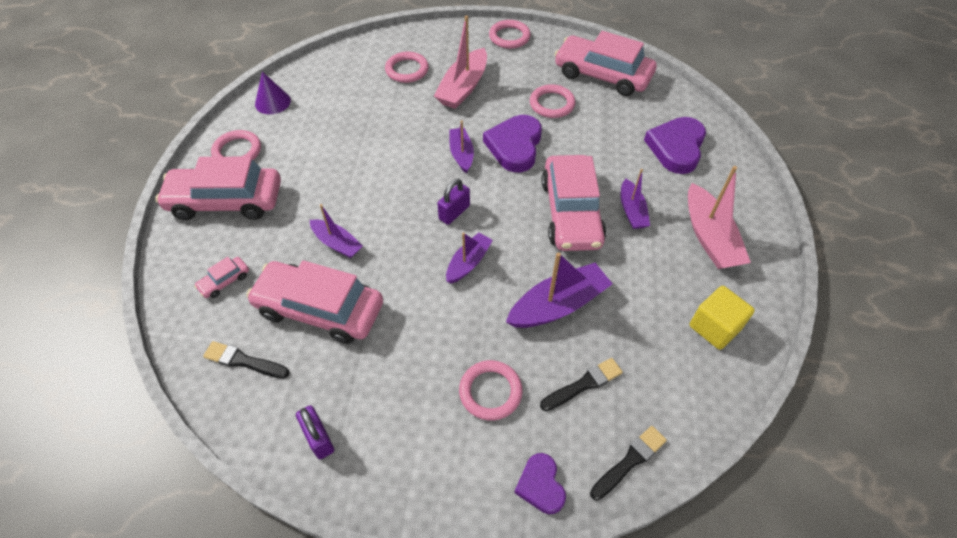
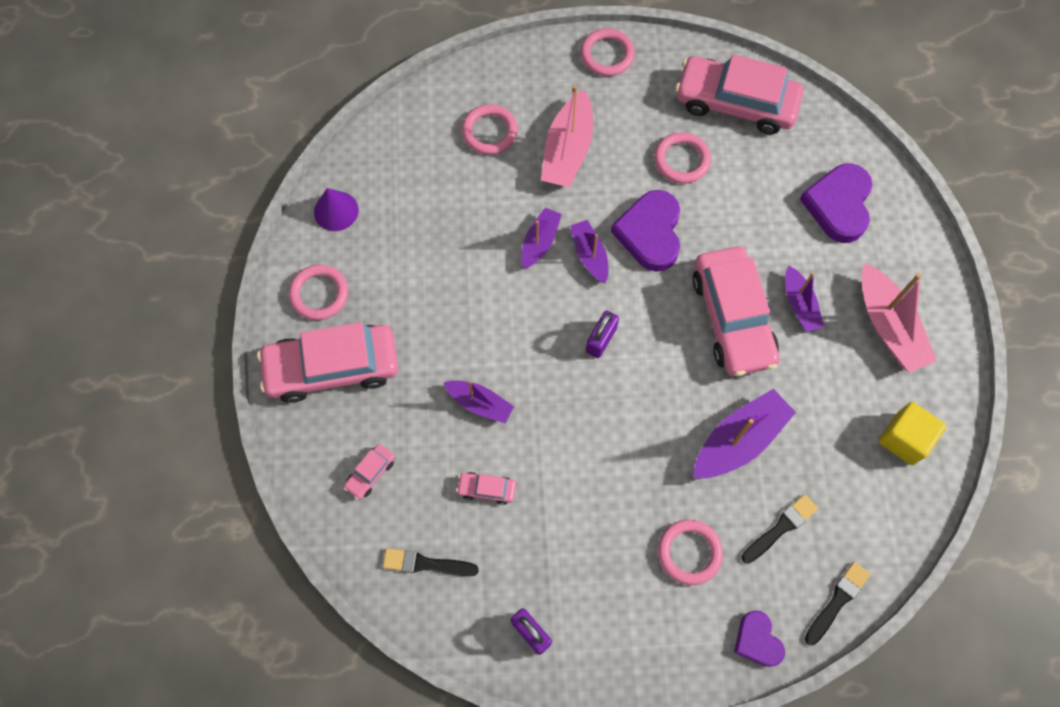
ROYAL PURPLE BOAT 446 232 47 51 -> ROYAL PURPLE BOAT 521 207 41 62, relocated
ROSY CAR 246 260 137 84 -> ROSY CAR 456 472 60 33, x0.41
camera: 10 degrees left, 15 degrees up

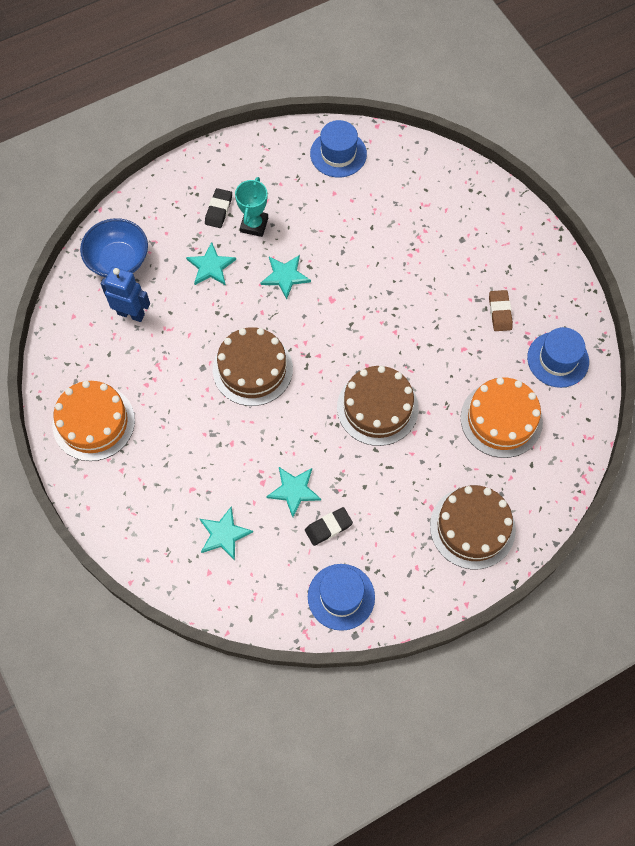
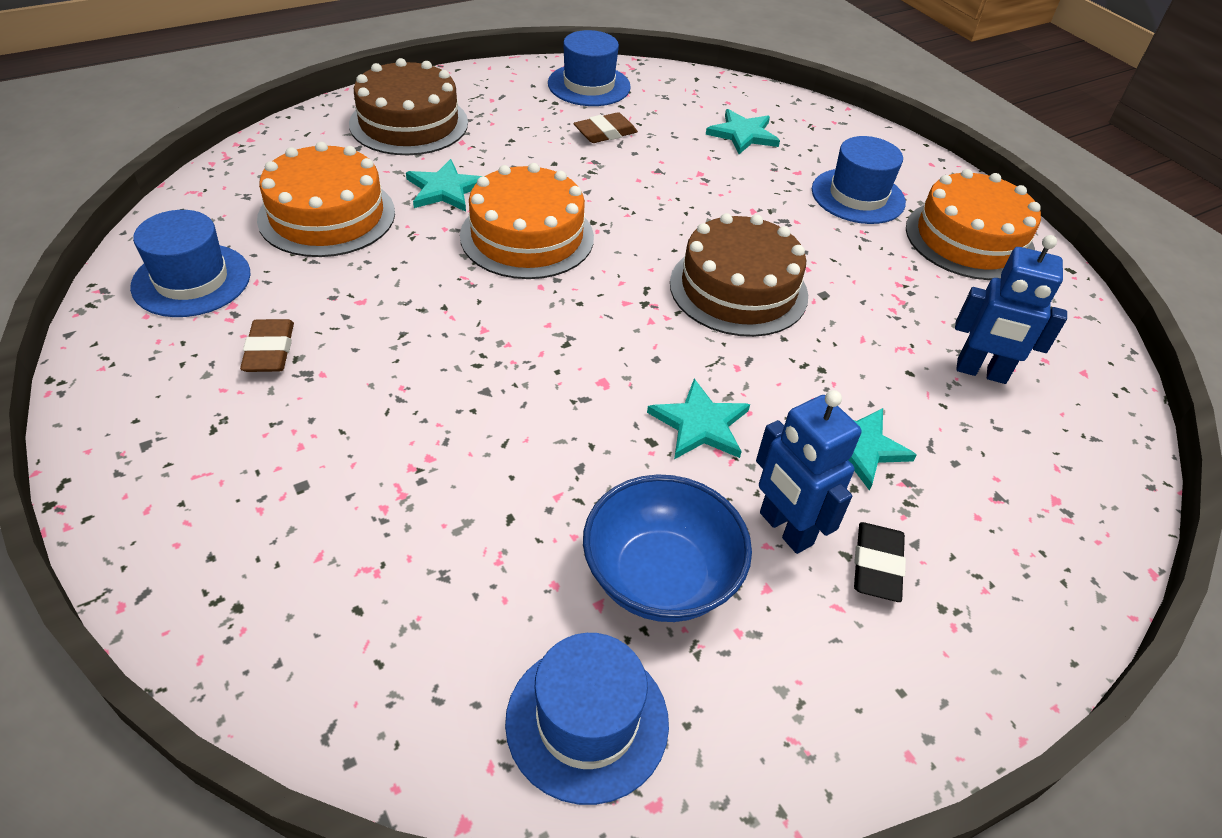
none -> BLUE TALL HAT 812 136 94 88
BLUE DEEP DISH 80 218 68 60 -> BLUE DEEP DISH 583 474 169 148, relocated
TEAL FIVE-POINTED STAR 266 467 55 50 -> TEAL FIVE-POINTED STAR 406 159 78 53, relocated
TEAL PRIZE CUP 235 177 33 60 -> BLUE ROBOT FIGURE 756 390 106 164
BLACK PENCIL ERASER 305 507 48 39 -> RUSSET PENCIL ERASER 573 112 65 31
RUSSET GATEAU 337 366 82 80 -> ORANGE-COLOURED GATEAU 460 163 134 116
camera: 175 degrees right, 20 degrees down

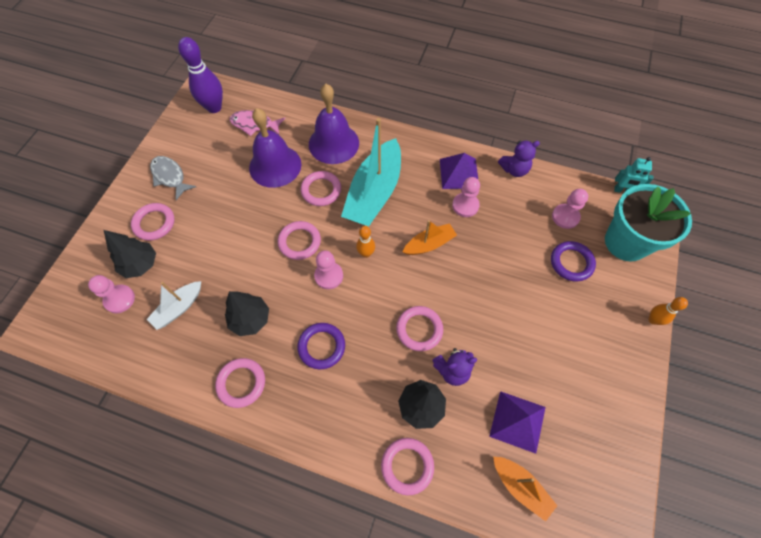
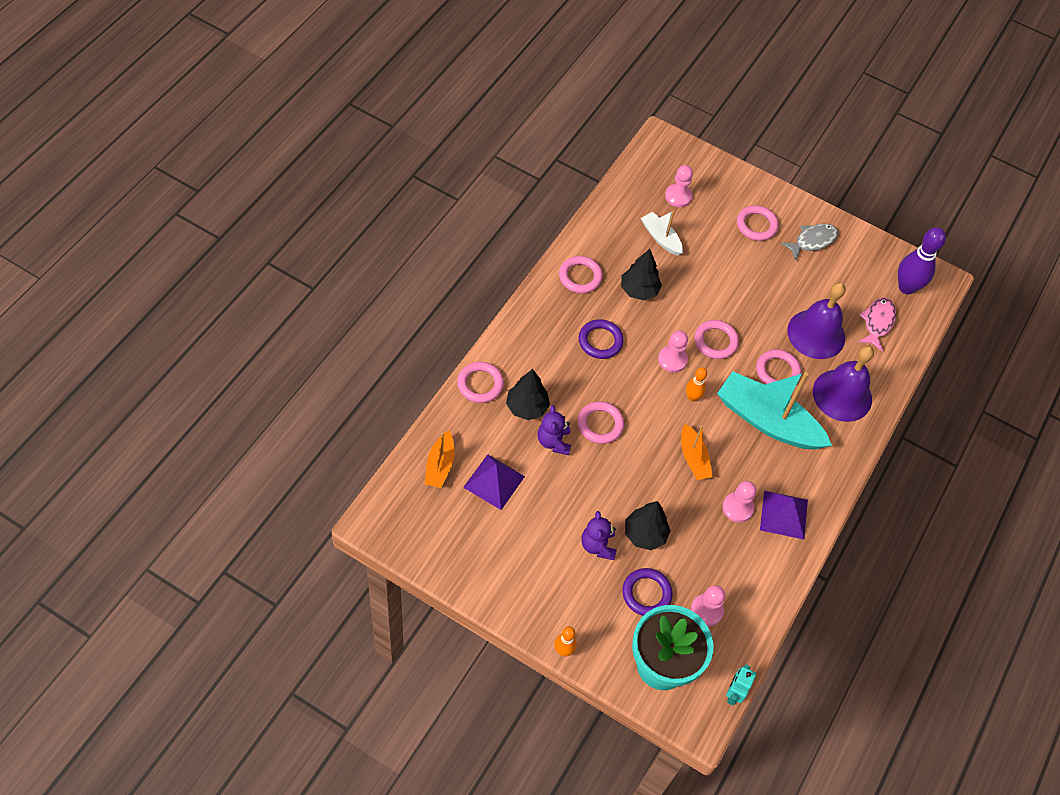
BLACK FIR TREE 104 230 52 48 -> BLACK FIR TREE 625 501 46 49, relocated
ROYAL PURPLE TEDDY BEAR 498 140 42 37 -> ROYAL PURPLE TEDDY BEAR 581 511 36 49, relocated
ORANGE-COLOURED BOAT 493 457 64 64 -> ORANGE-COLOURED BOAT 425 430 29 58, 45 degrees counterclockwise
camera: 95 degrees right, 5 degrees down

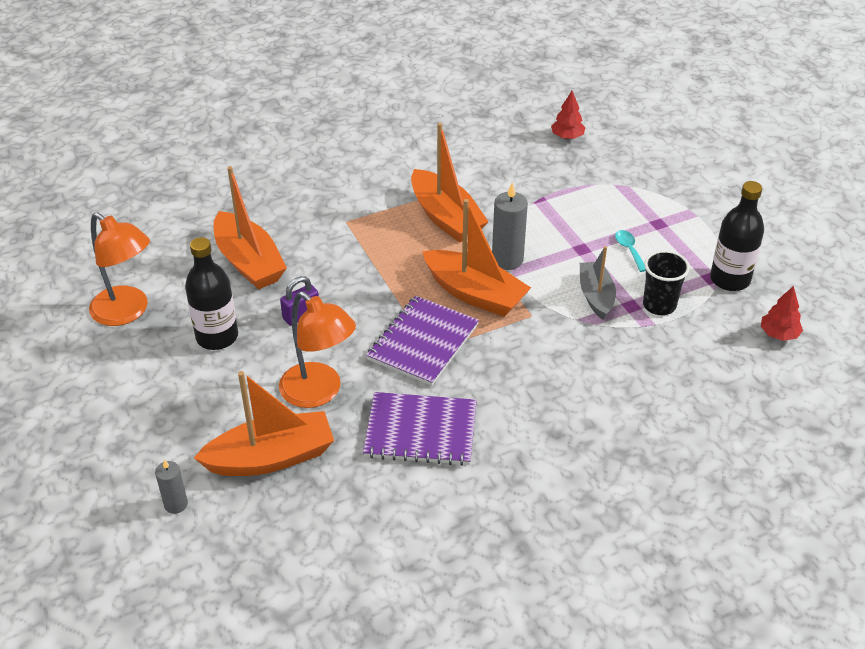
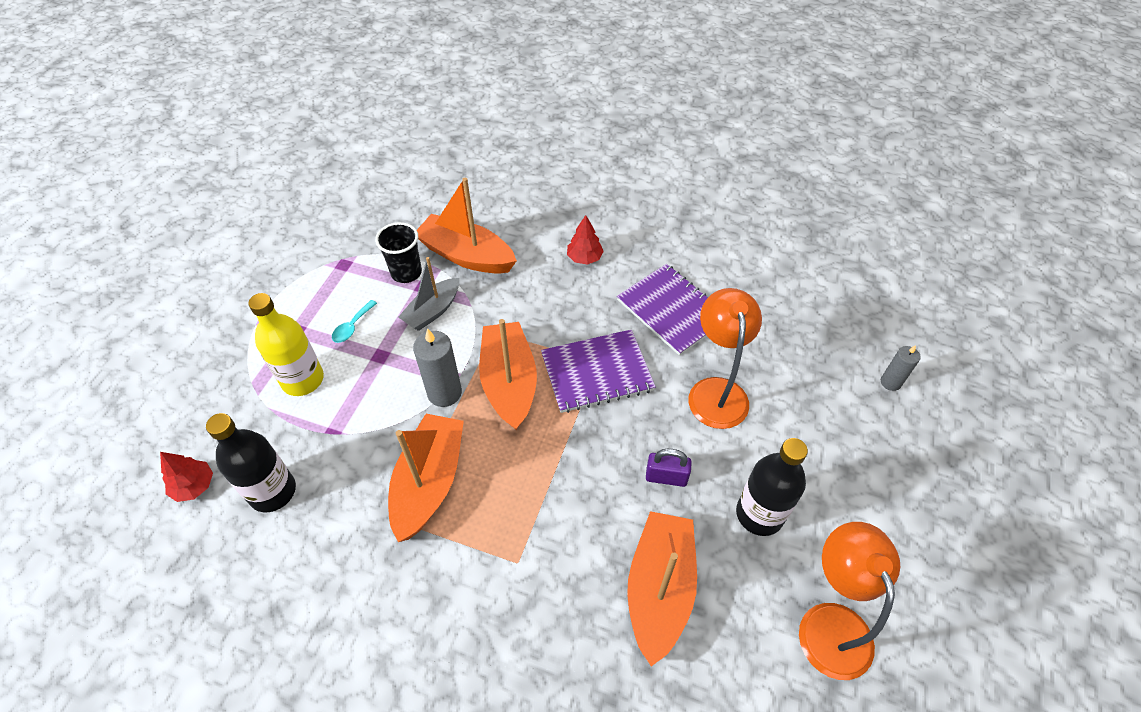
none -> BRIGHT YELLOW FLASK 248 293 76 103
ORANGE-COLOURED BOAT 194 371 140 105 -> ORANGE-COLOURED BOAT 417 178 100 96, relocated
BLACK FLASK 710 181 54 110 -> BLACK FLASK 206 413 90 99, relocated
RED FIR TREE 761 286 42 55 -> RED FIR TREE 567 215 37 50, relocated
camera: 135 degrees left, 10 degrees up

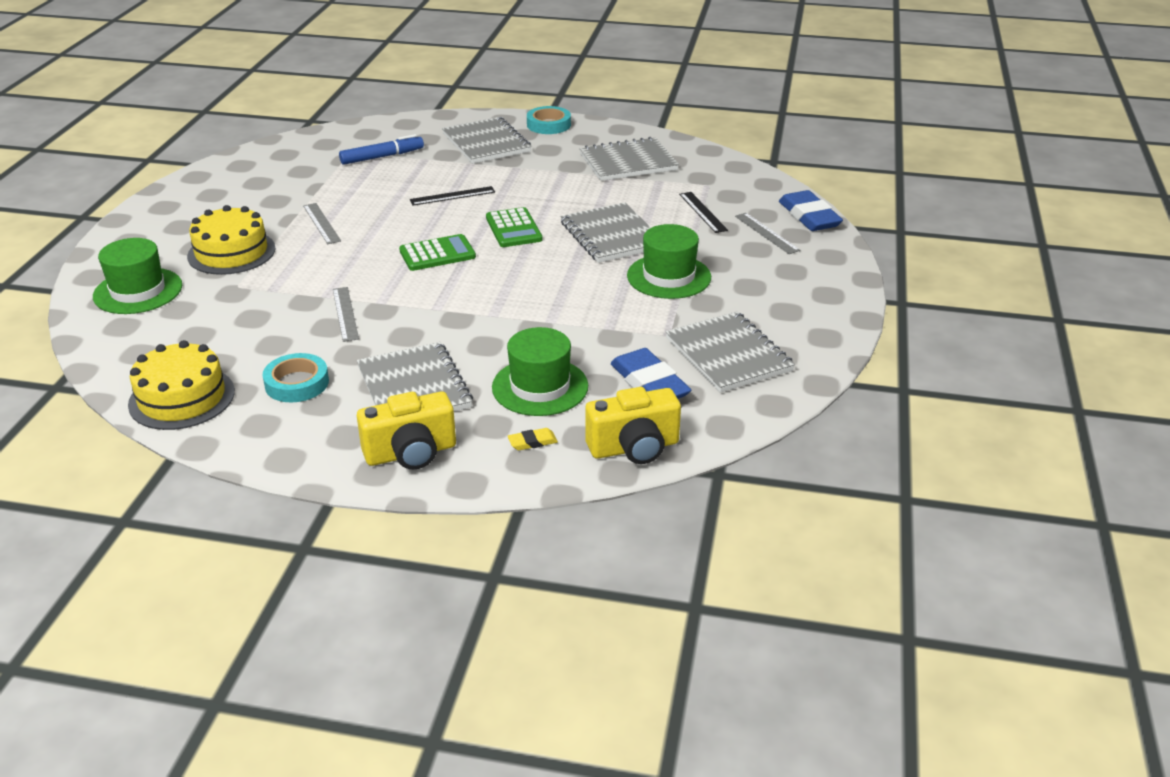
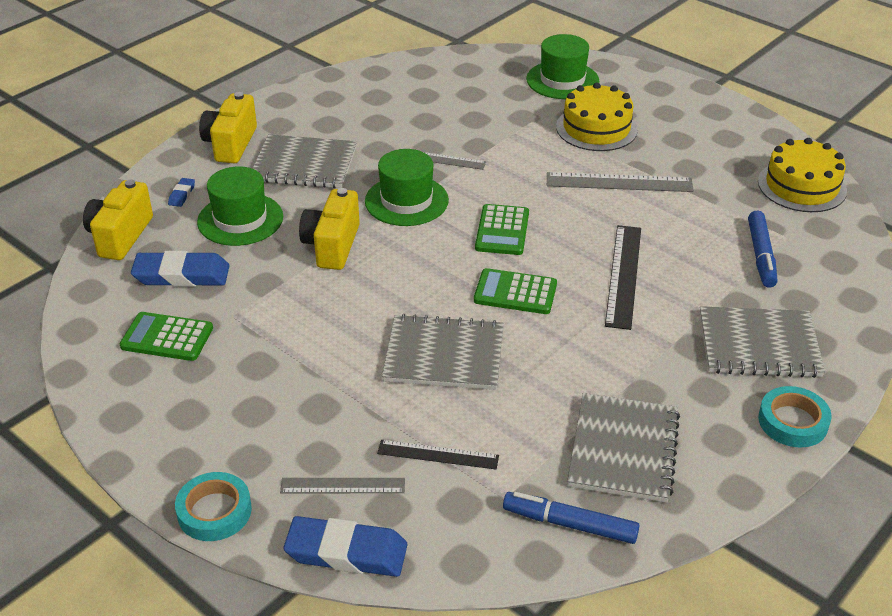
none -> BRIGHT YELLOW PHOTO CAMERA 299 188 61 82
none -> BLUE MARKER PEN 503 492 137 52
BRIGHT YELLOW GATEAU 128 340 107 90 -> BRIGHT YELLOW GATEAU 758 138 89 74, relocated
TEAL TAPE 262 353 67 49 -> TEAL TAPE 175 472 77 69, relocated
EMERALD TALL HAT 627 224 84 75 -> EMERALD TALL HAT 365 149 84 77, relocated
GREY NOTEPAD 666 311 129 82 -> EMERALD ADDING MACHINE 120 312 93 49
BRIGHT YELLOW PENCIL ERASER 508 428 50 22 -> BLUE PENCIL ERASER 168 178 27 29
GREY RULER 303 203 38 41 -> GREY RULER 547 172 147 20, x1.57
BLACK RULER 410 186 85 20 -> BLACK RULER 605 225 36 105, x1.57
camera: 120 degrees right, 5 degrees up

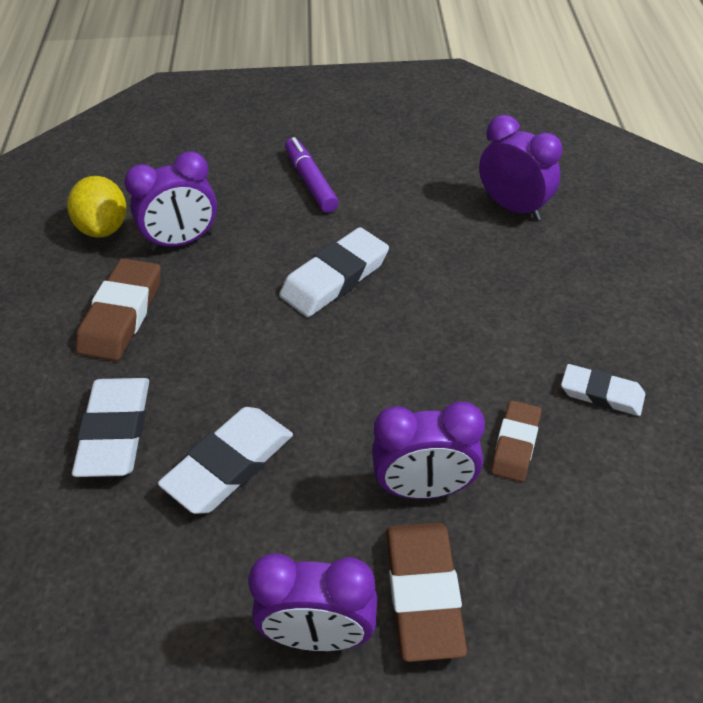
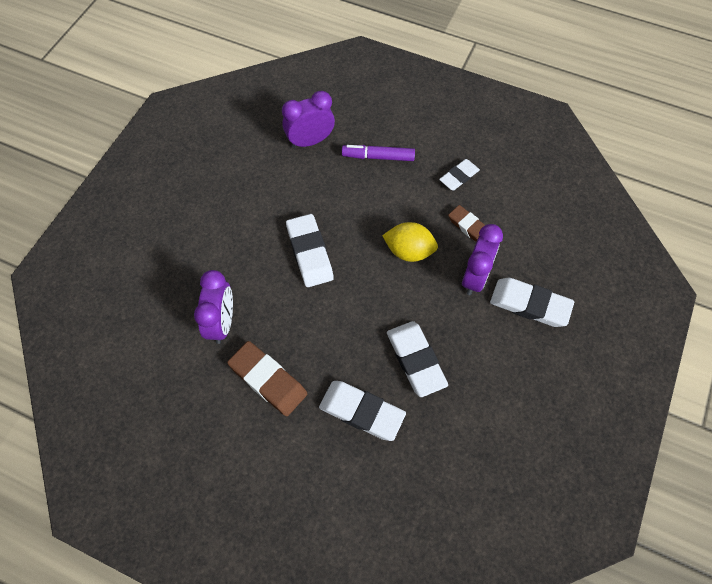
ROYAL PURPLE CLOCK 248 553 129 98 -> none
BRIGHT YELLOW TOY LEMON 67 176 60 62 -> BRIGHT YELLOW TOY LEMON 382 222 56 40, relocated
ROYAL PURPLE MARKER PEN 285 137 54 76 -> ROYAL PURPLE MARKER PEN 342 145 73 16, relocated
RUSSET PENCIL ERASER 386 522 81 140 -> PURE WHITE PENCIL ERASER 490 278 84 49
camera: 65 degrees left, 15 degrees up

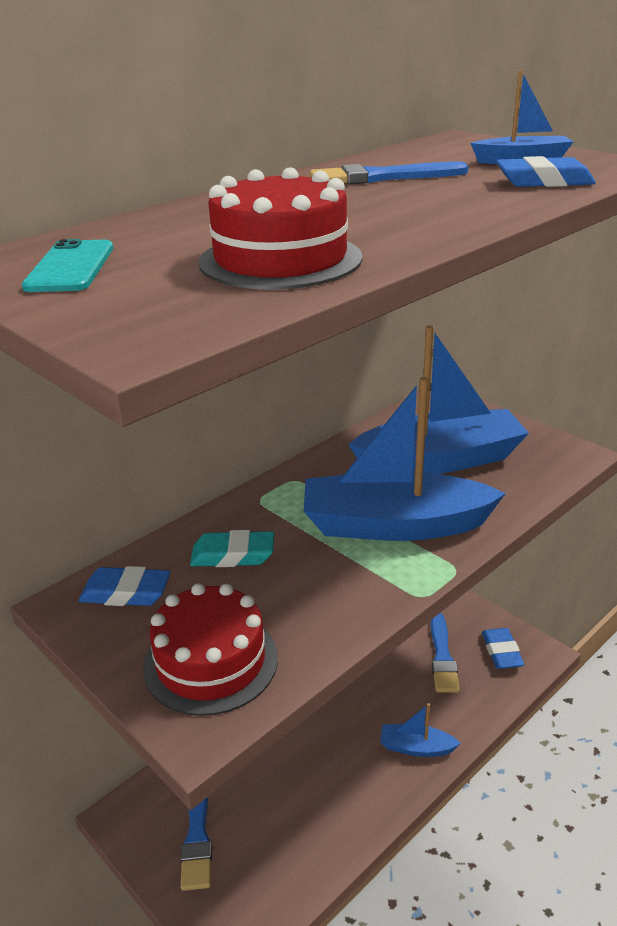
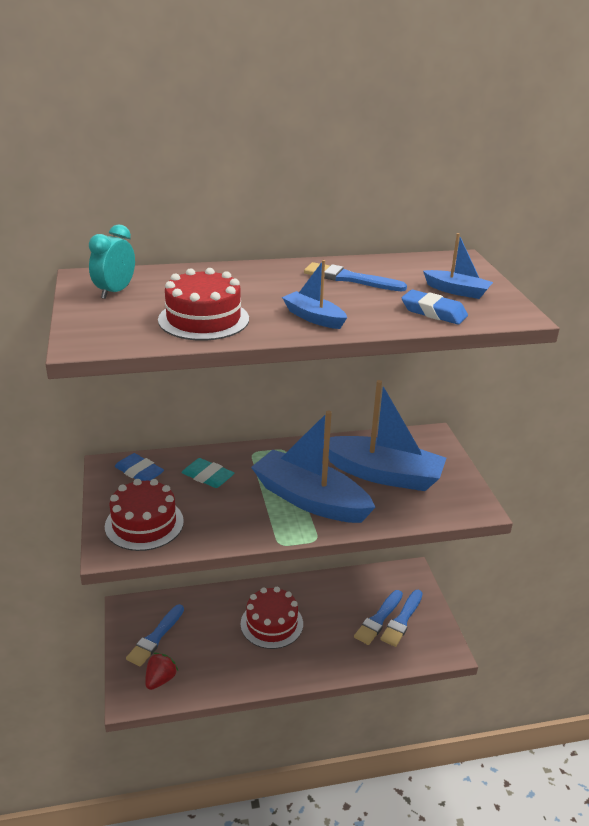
BLUE PENCIL ERASER 482 628 42 41 -> none
none -> RED STRAWBERRY 145 653 33 37
none -> RED GATEAU 240 587 63 62
none -> BLUE BRUSH 380 590 43 57
BLUE BOAT 380 703 81 54 -> BLUE BOAT 282 260 65 69, relocated
TEAL MOBILE PHONE 22 239 91 53 -> TEAL CLOCK 89 224 46 75
camera: 30 degrees right, 0 degrees up

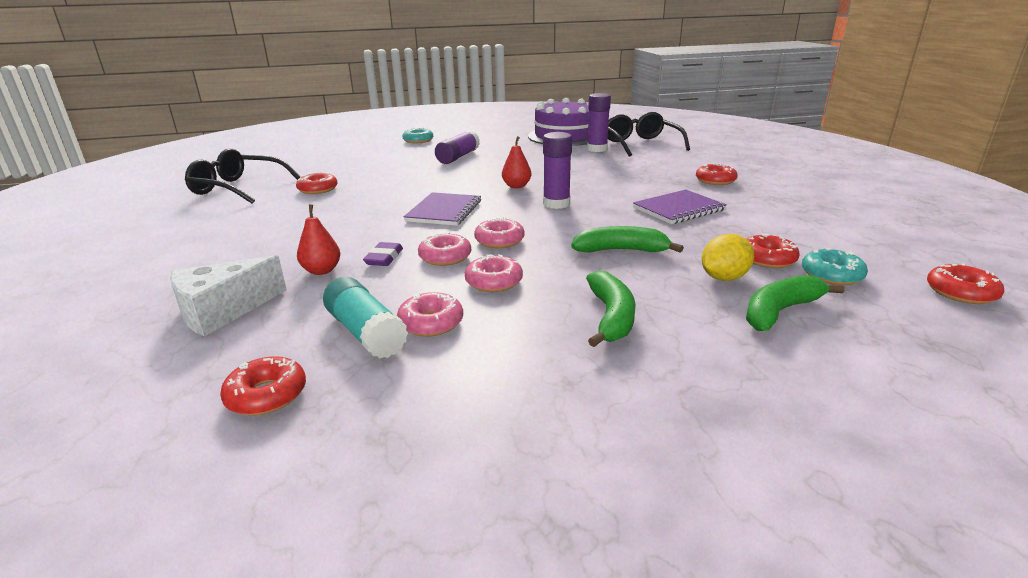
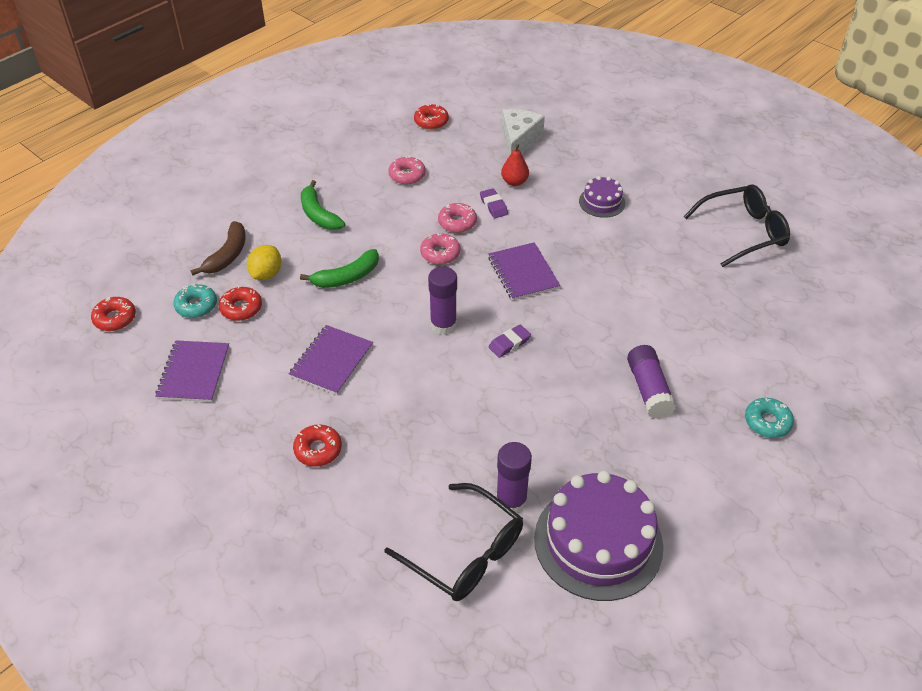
RED DONUT 296 172 42 22 -> none
TEAL GLUE 323 277 85 82 -> none
ROSY DONUT 465 254 58 38 -> none
none -> ROYAL PURPLE NOTEPAD 155 340 74 62
none -> ROYAL PURPLE GATEAU 579 176 46 42
RED TOY PEAR 502 136 29 52 -> ROYAL PURPLE PENCIL ERASER 489 325 42 33
EMERALD TOY BANANA 746 275 99 56 -> RUSSET TOY BANANA 191 221 55 54
camera: 145 degrees right, 20 degrees up

